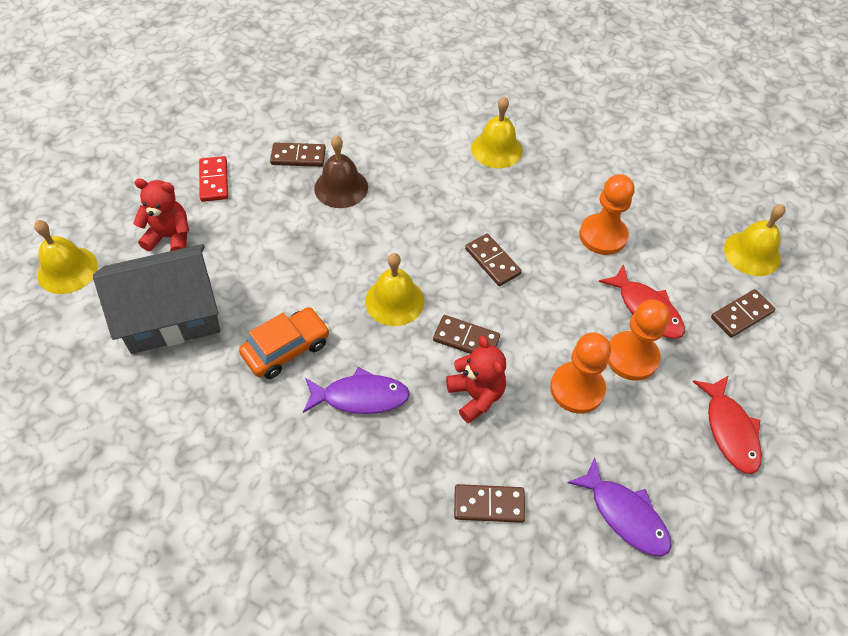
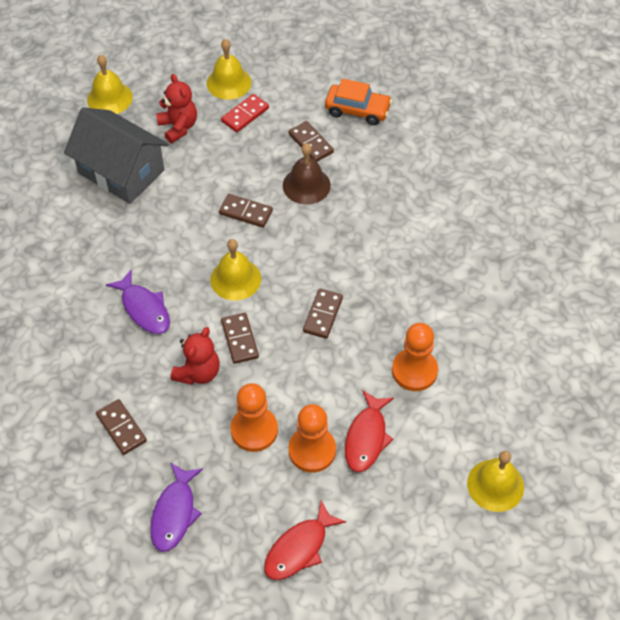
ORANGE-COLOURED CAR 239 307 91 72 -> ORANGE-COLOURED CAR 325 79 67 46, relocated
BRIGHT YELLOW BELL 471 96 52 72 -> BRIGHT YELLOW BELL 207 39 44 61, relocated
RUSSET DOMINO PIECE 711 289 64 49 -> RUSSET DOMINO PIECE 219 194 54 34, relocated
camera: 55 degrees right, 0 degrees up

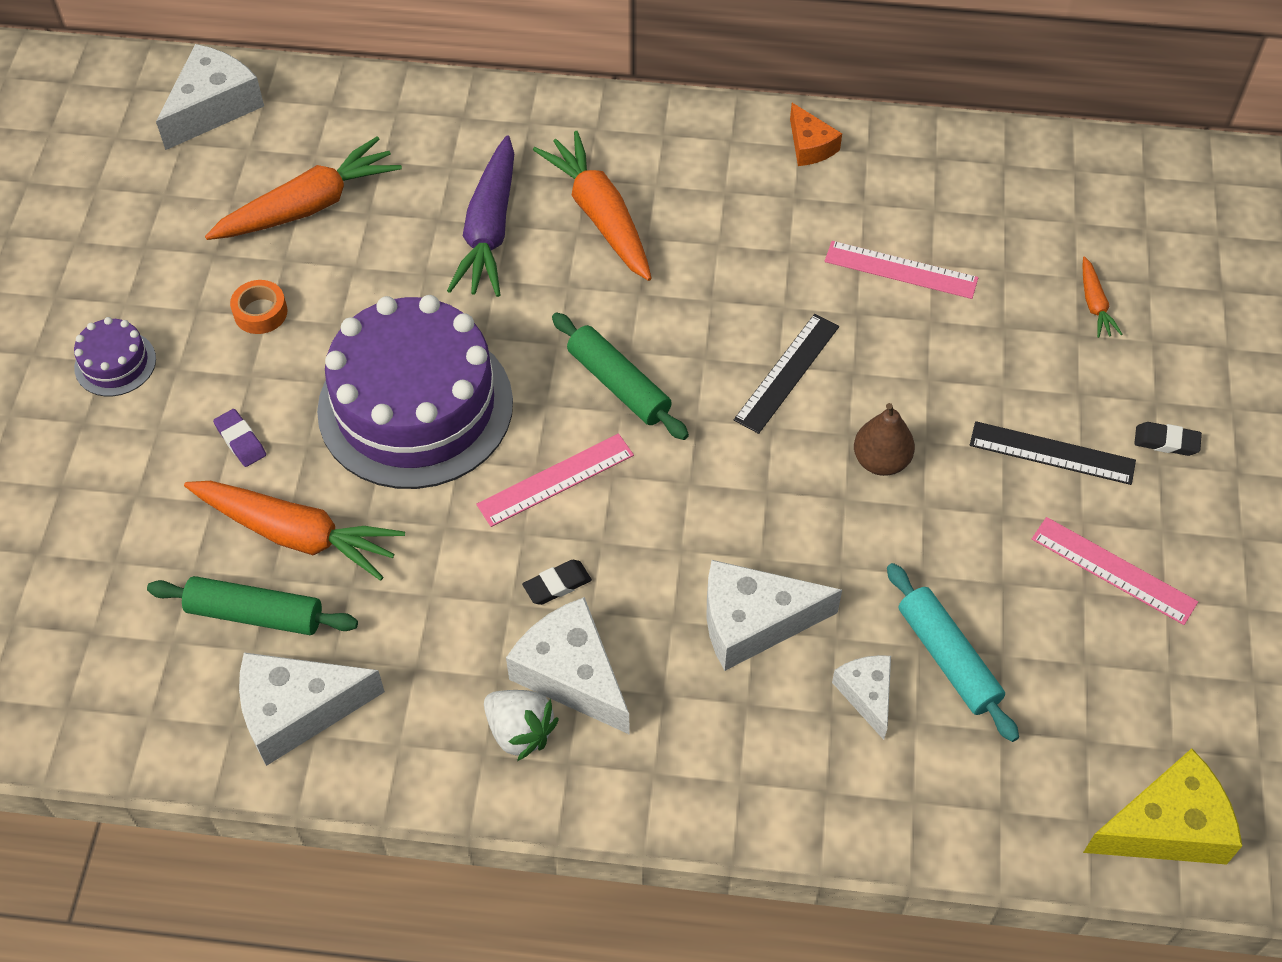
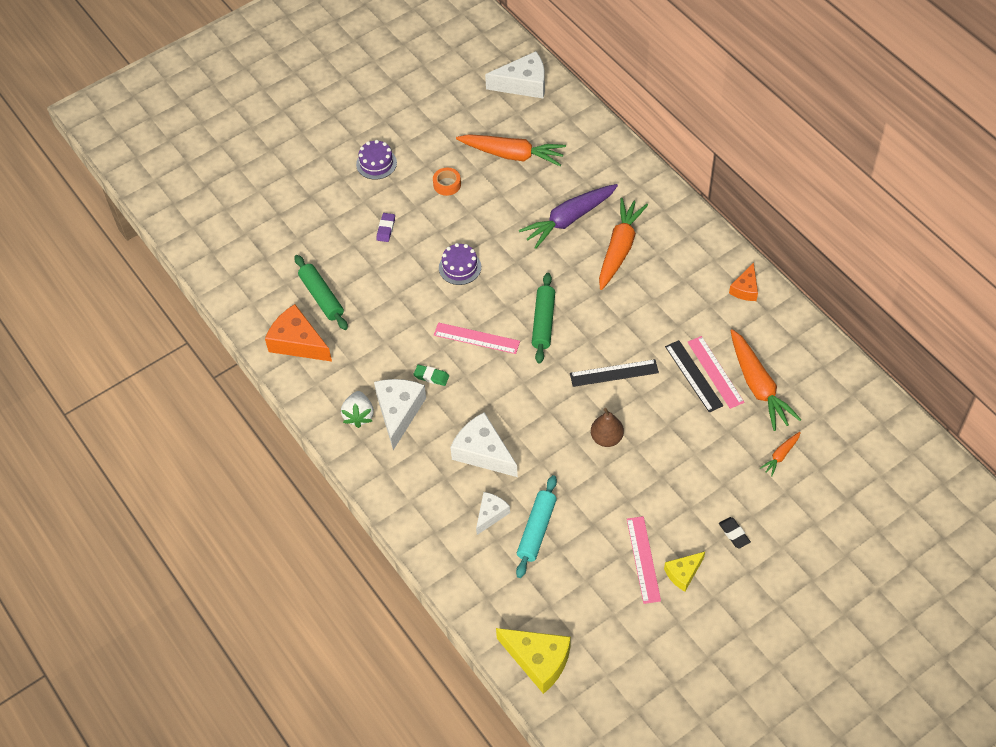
none -> BRIGHT YELLOW PIECE OF CHEESE 664 552 41 39
ORANGE-COLOURED CARROT 184 481 221 100 -> ORANGE-COLOURED CARROT 731 329 71 102, relocated
BLACK RULER 970 421 166 64 -> BLACK RULER 665 340 58 73, relocated
PURE WHITE PIECE OF CHEESE 239 652 146 114 -> ORANGE-COLOURED PIECE OF CHEESE 265 304 67 58
BLACK PENCIL ERASER 522 560 70 45 -> EMERALD PENCIL ERASER 413 365 36 21
ROYAL PURPLE GATEAU 317 295 196 194 -> ROYAL PURPLE GATEAU 439 243 42 42, x0.42
camera: 50 degrees right, 0 degrees up

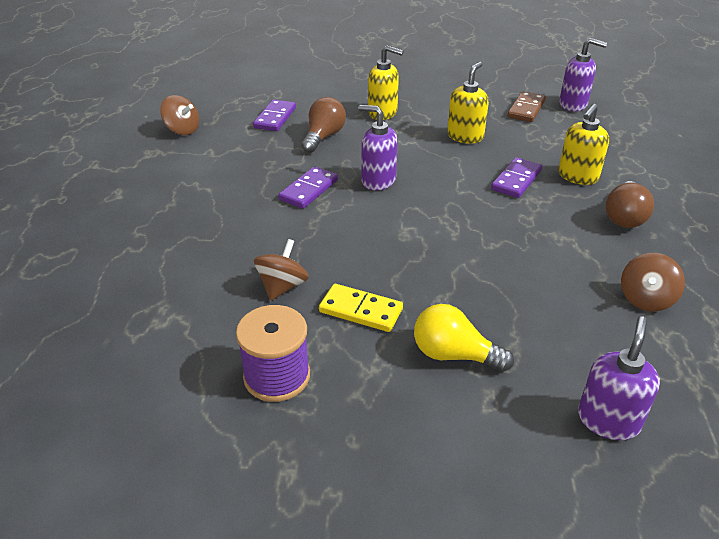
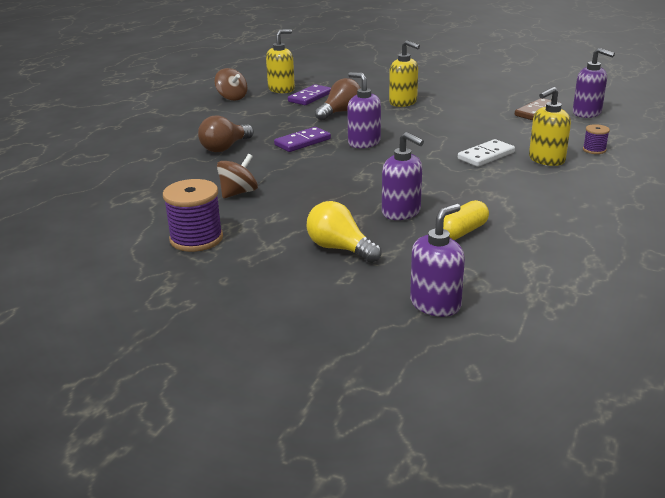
BRIGHT YELLOW DOMINO PIECE 319 284 84 48 -> none
RUSSET SPINNING TOP 621 253 64 58 -> none
none -> ROYAL PURPLE PUMP BOTTLE 382 132 42 88
none -> BRIGHT YELLOW PILL SHAPE 443 200 46 40
none -> ROYAL PURPLE BOBBIN 583 124 27 30
BRIGHT YELLOW PUMP BOTTLE 447 62 42 82 -> BRIGHT YELLOW PUMP BOTTLE 266 29 29 64, relocated
RUSSET LIGHT BULB 606 181 48 47 -> RUSSET LIGHT BULB 198 115 56 37, relocated
ROYAL PURPLE DOMINO PIECE 491 157 51 41 -> PURE WHITE DOMINO PIECE 458 139 57 28
camera: 20 degrees right, 10 degrees down

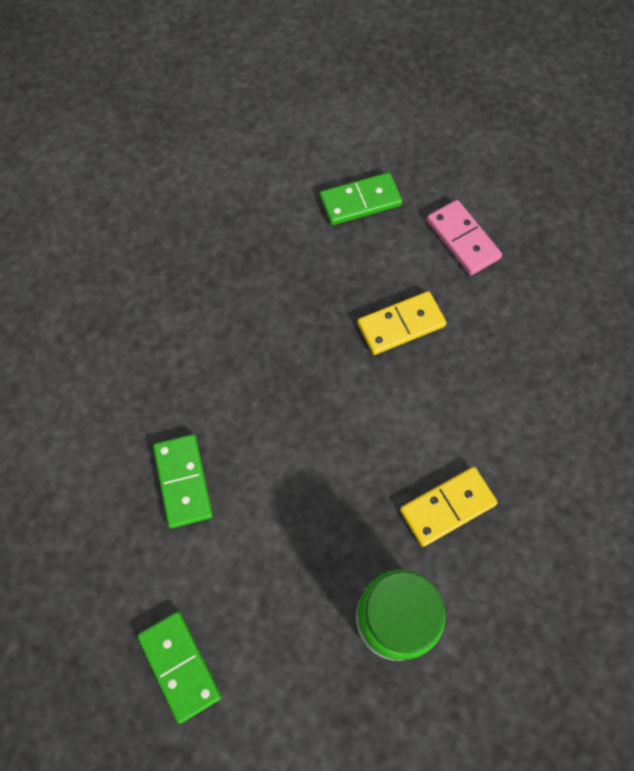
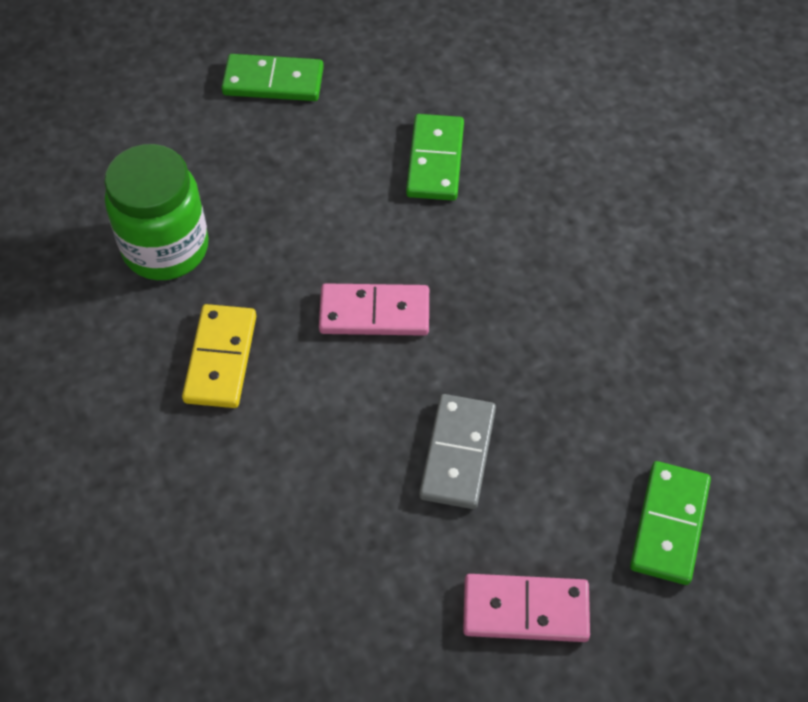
none -> ROSY DOMINO PIECE 319 283 110 53
BRIGHT YELLOW DOMINO PIECE 357 291 89 64 -> GREY DOMINO PIECE 419 394 77 115
EMERALD DOMINO PIECE 153 434 60 94 -> EMERALD DOMINO PIECE 406 114 58 87, 75 degrees clockwise
camera: 125 degrees right, 10 degrees down

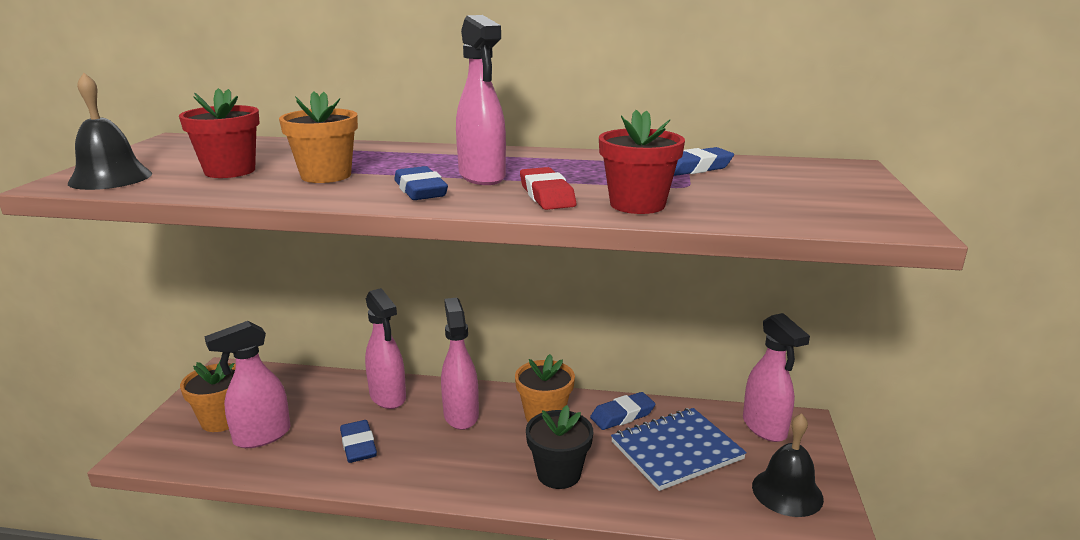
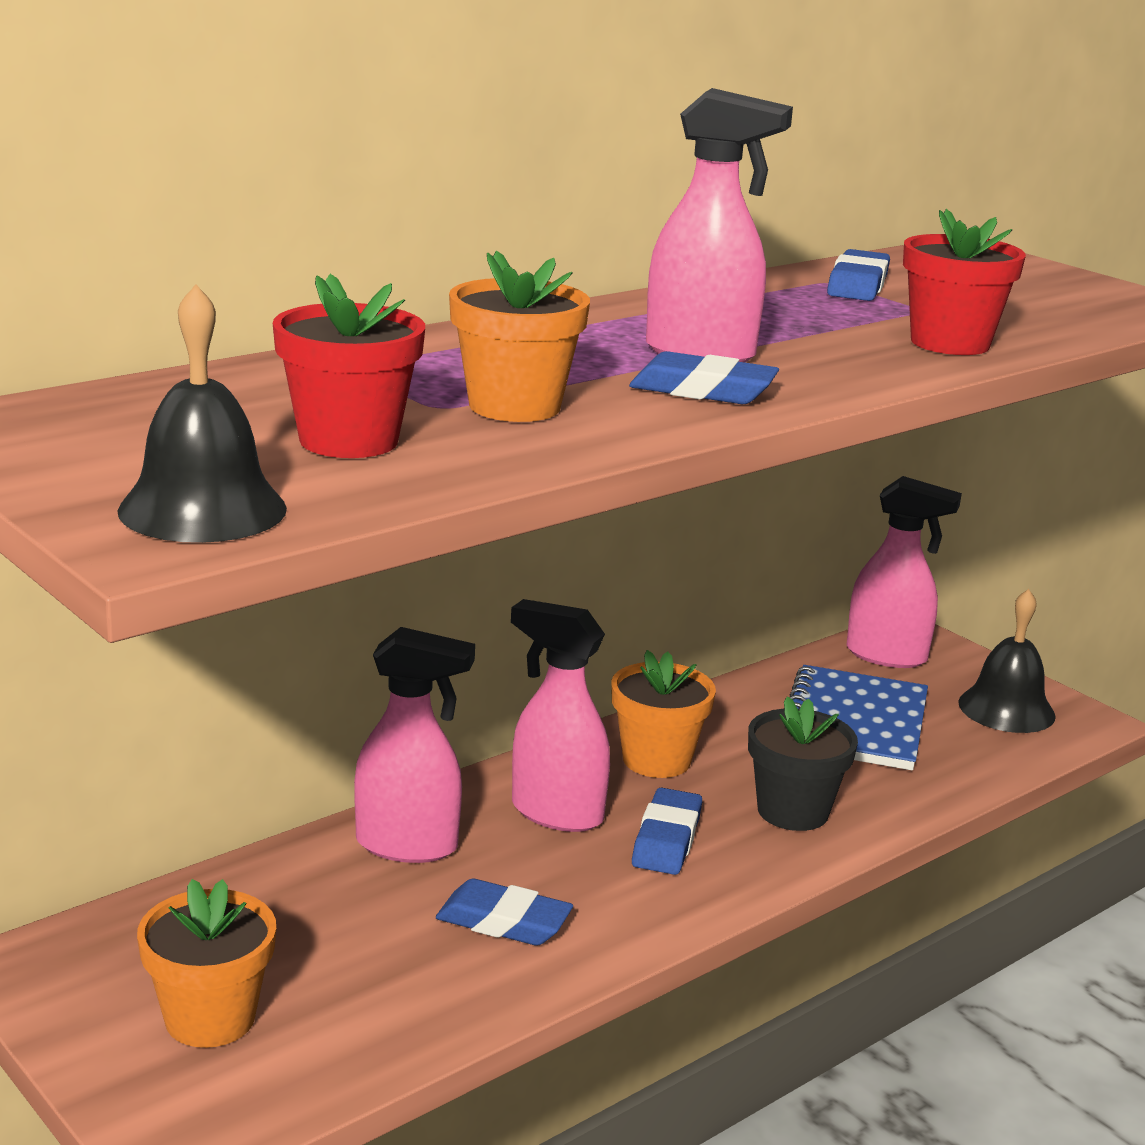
ROSY SPRAY BOTTLE 204 321 87 127 -> none
RED PENCIL ERASER 520 167 56 43 -> none
BLUE PENCIL ERASER 590 392 65 38 -> BLUE PENCIL ERASER 632 788 70 87, relocated
camera: 50 degrees left, 0 degrees up

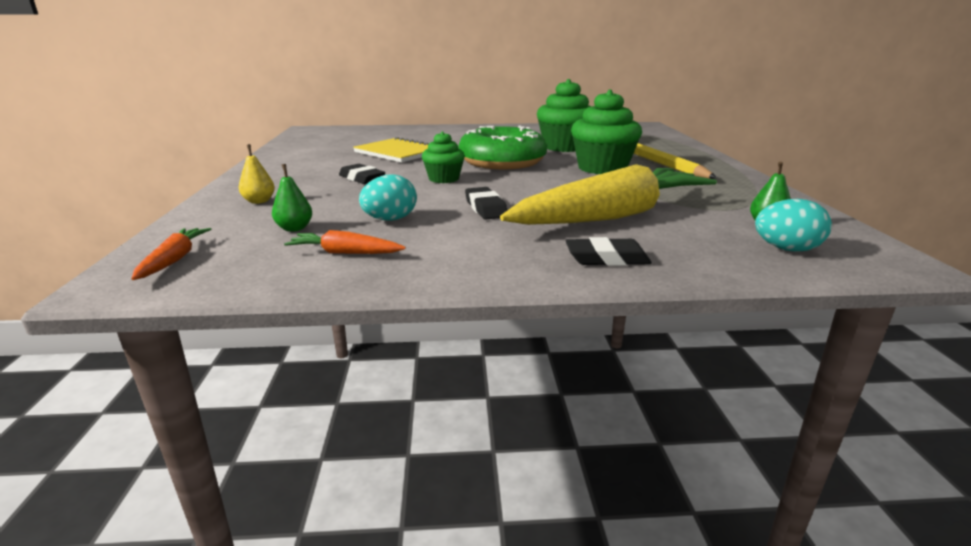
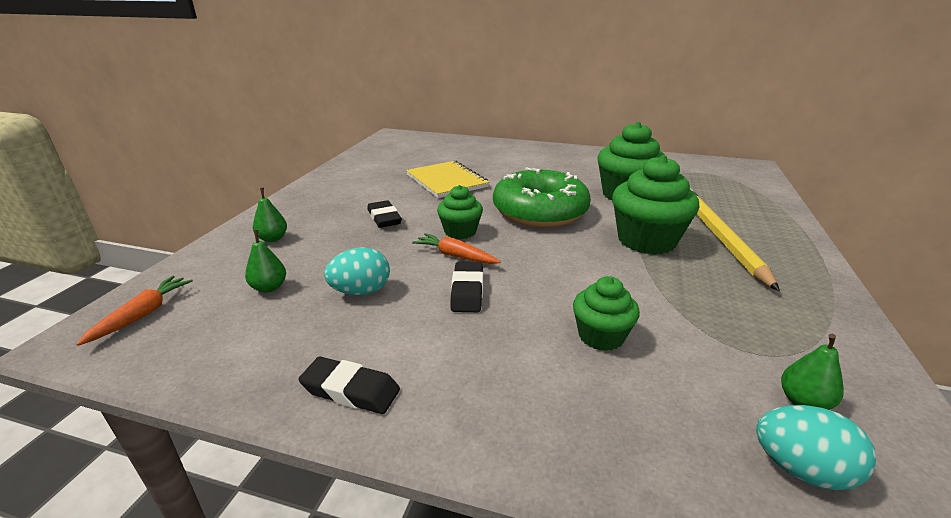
ORANGE-COLOURED CARROT 284 230 122 24 -> ORANGE-COLOURED CARROT 412 233 89 31, relocated
BLACK PENCIL ERASER 565 237 87 29 -> BLACK PENCIL ERASER 298 357 102 57, relocated
BRIGHT YELLOW CARROT 500 164 217 61 -> EMERALD FAIRY CAKE 573 276 67 75
BRIGHT YELLOW TOY PEAR 239 144 36 60 -> EMERALD TOY PEAR 253 188 34 54
camera: 20 degrees right, 5 degrees up

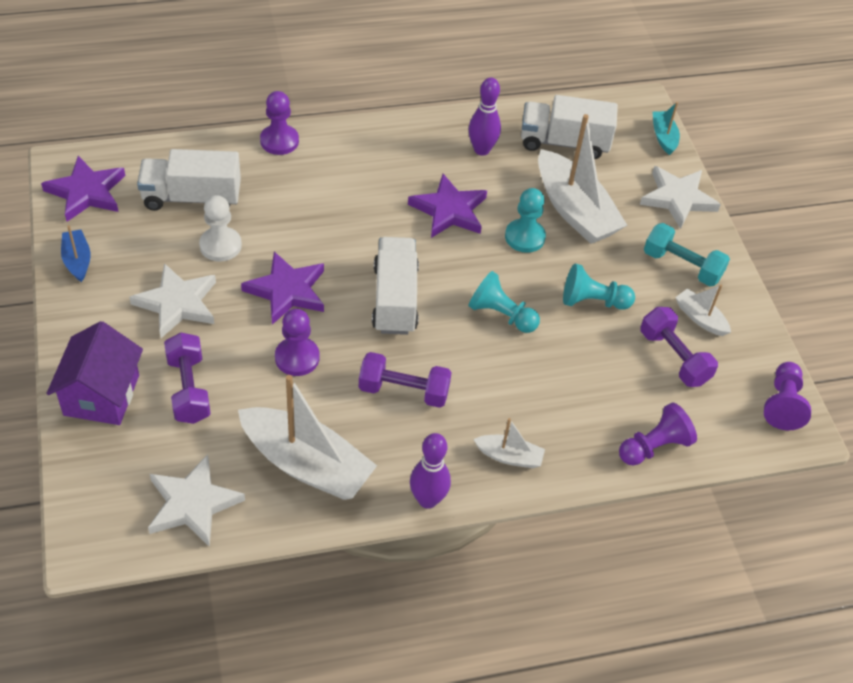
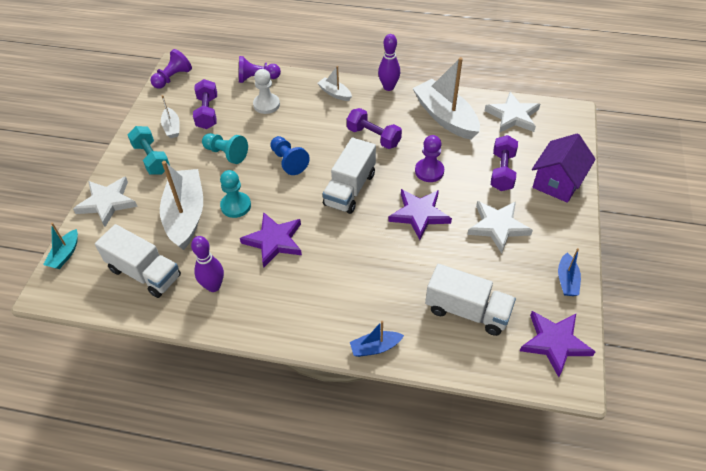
PURE WHITE PAWN 199 195 43 67 -> PURE WHITE PAWN 253 69 27 45, relocated
ROYAL PURPLE PAWN 260 91 39 64 -> BLUE BOAT 350 321 54 36
TEAL PAWN 468 271 72 62 -> BLUE PAWN 270 136 40 39
camera: 150 degrees left, 0 degrees up

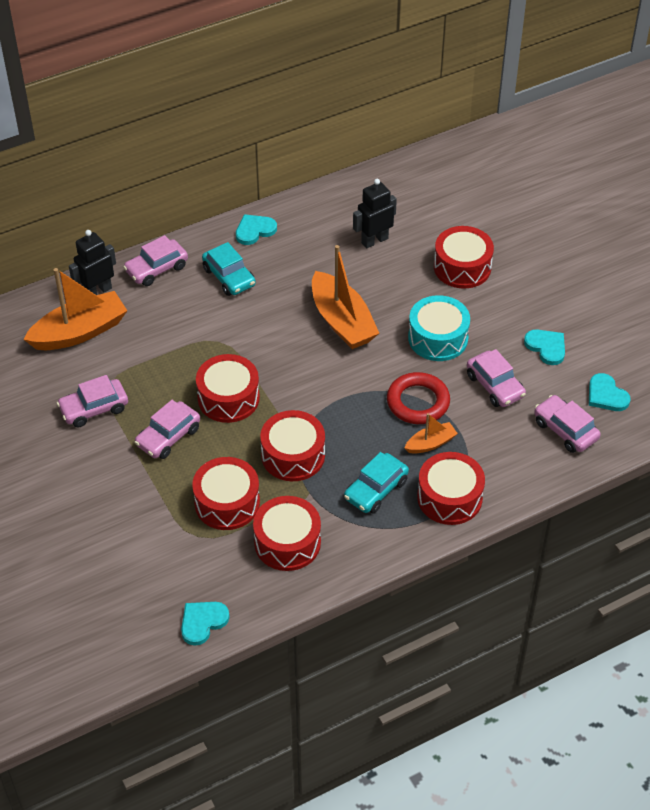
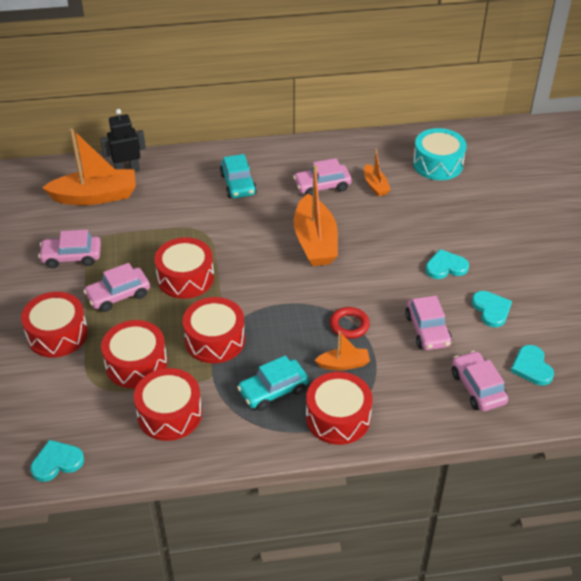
ROSY CAR 123 235 65 51 -> ROSY CAR 293 158 59 38, relocated
TEAL HEART SHAPE 236 214 41 31 -> TEAL HEART SHAPE 425 249 44 30, relocated
TEAL SNARE DRUM 408 295 62 66 -> TEAL SNARE DRUM 413 128 53 52, relocated
RED SNARE DRUM 434 226 60 63 -> RED SNARE DRUM 21 292 67 66, relocated
BLACK ROBOT FIGURE 353 179 44 70 -> ORANGE-COLOURED BOAT 364 149 27 48
RED RING 387 372 63 52 -> RED RING 330 307 40 32, x0.66
camera: 20 degrees right, 5 degrees down

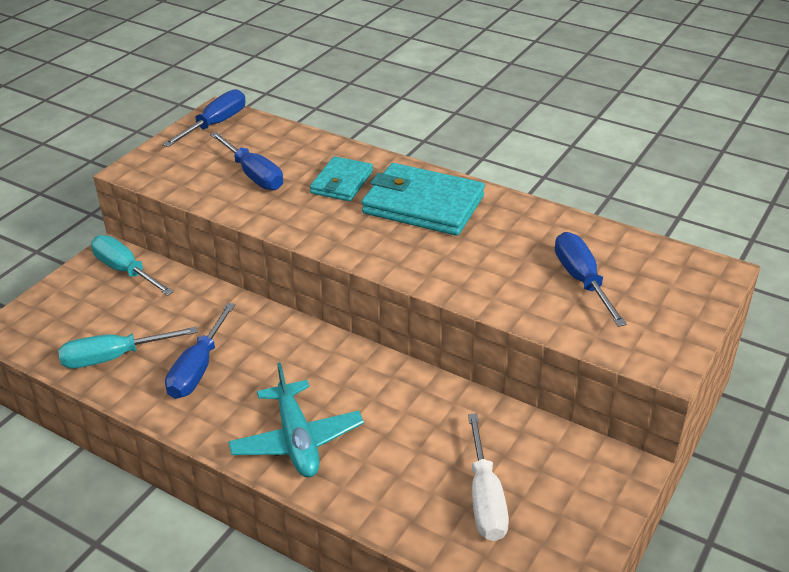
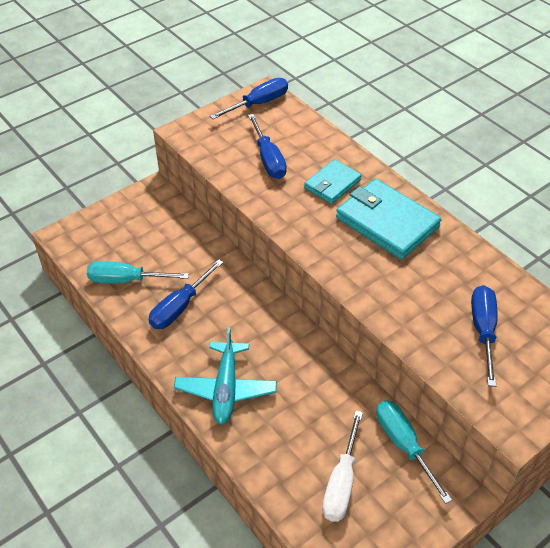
TEAL SCREWDRIVER 91 235 83 61 -> TEAL SCREWDRIVER 376 400 76 104, relocated
camera: 20 degrees right, 10 degrees up

